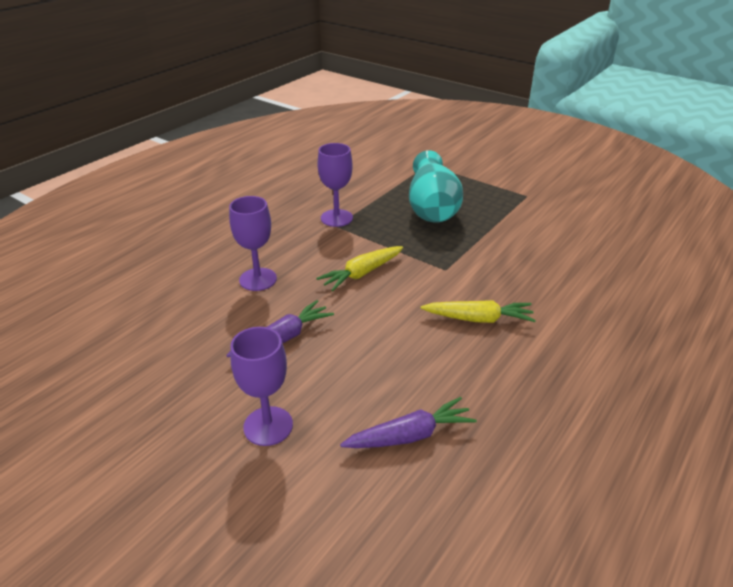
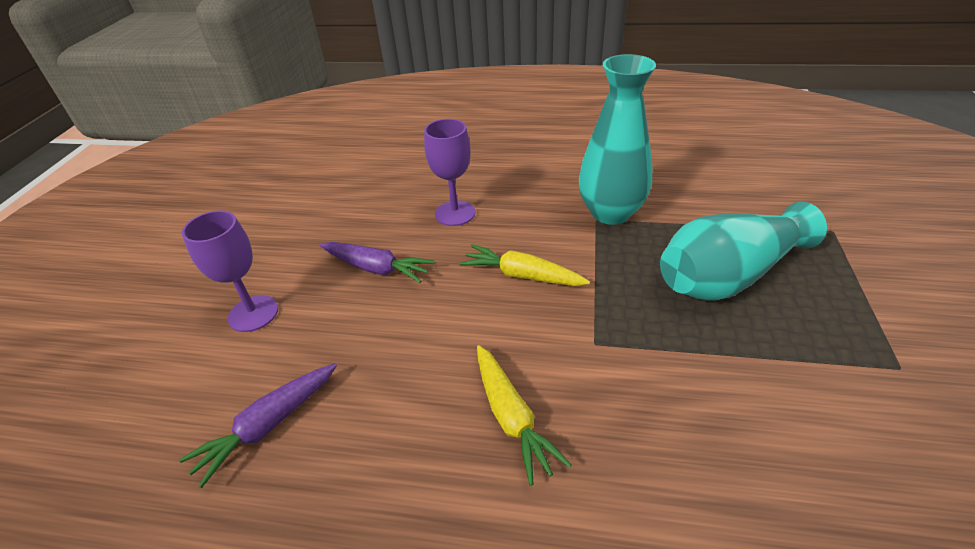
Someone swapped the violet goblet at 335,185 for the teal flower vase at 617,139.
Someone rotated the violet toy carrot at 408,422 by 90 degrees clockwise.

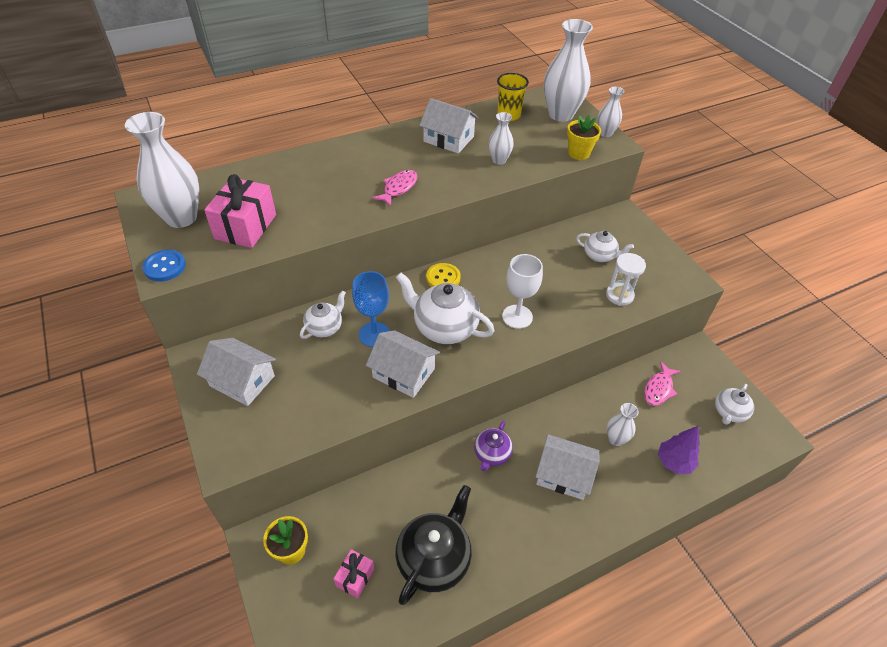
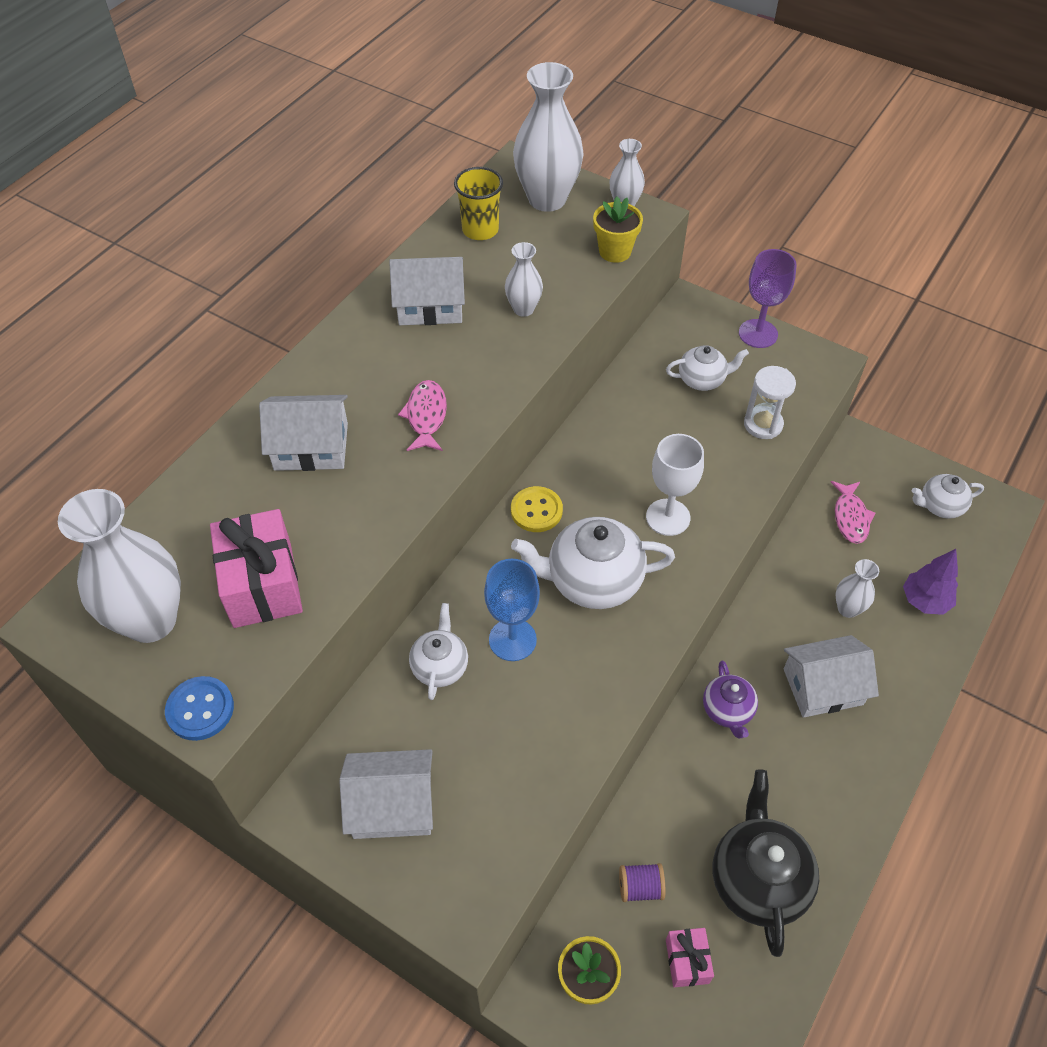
Someone carried the snow-white toy house from 403,364 to 303,433.
Someone rotated the snow-white tea pot at 734,404 by 75 degrees clockwise.
Someone put down the violet goblet at 768,298.
Someone put down the violet spool at 642,882.

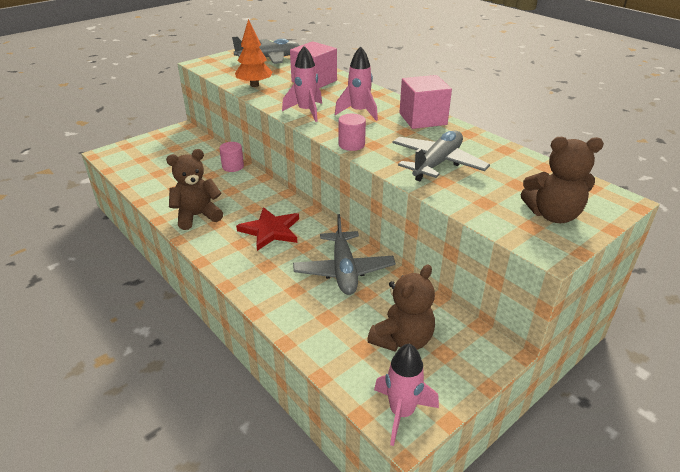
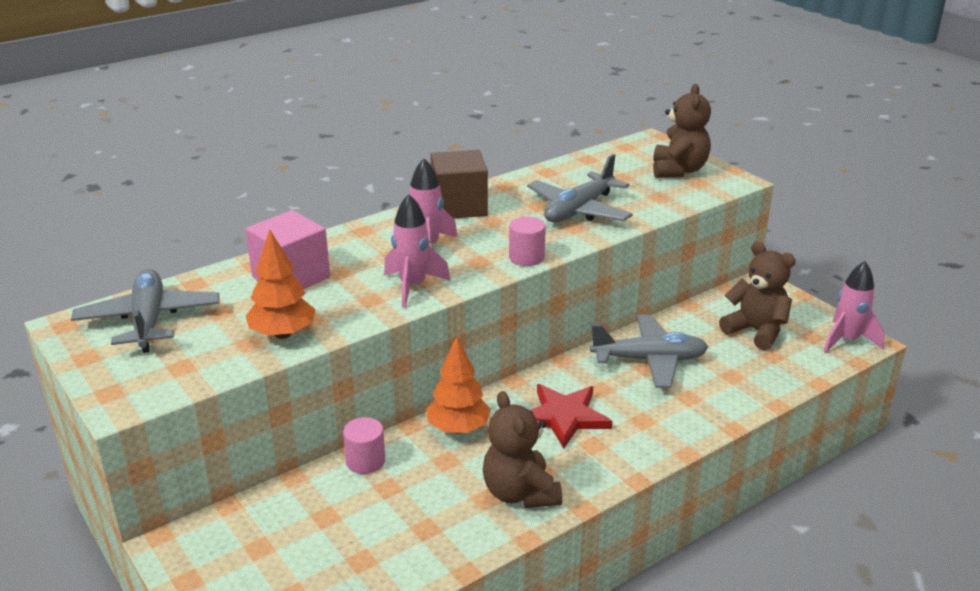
Someone repainted the rosy solid cube at 425,102, which became the brown solid cube at 459,184.
Someone rotated the ash-grey aeroplane at 441,156 by 90 degrees counterclockwise.
Someone put down the bright orange toy tree at 458,385.

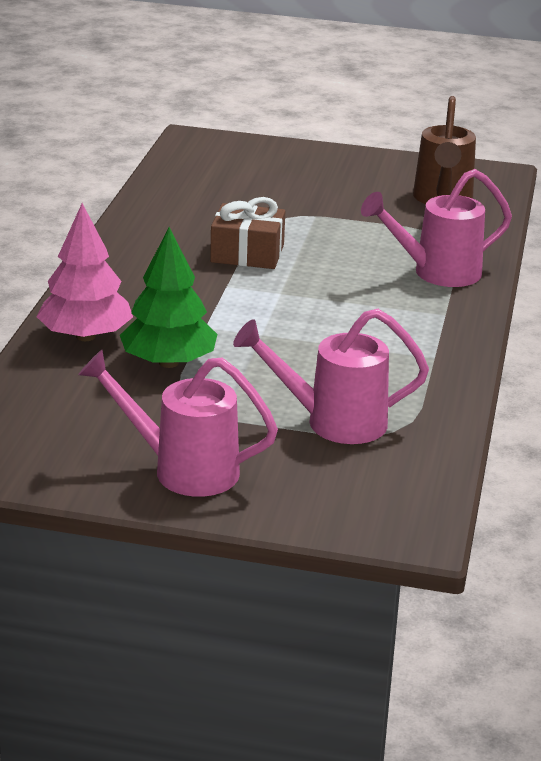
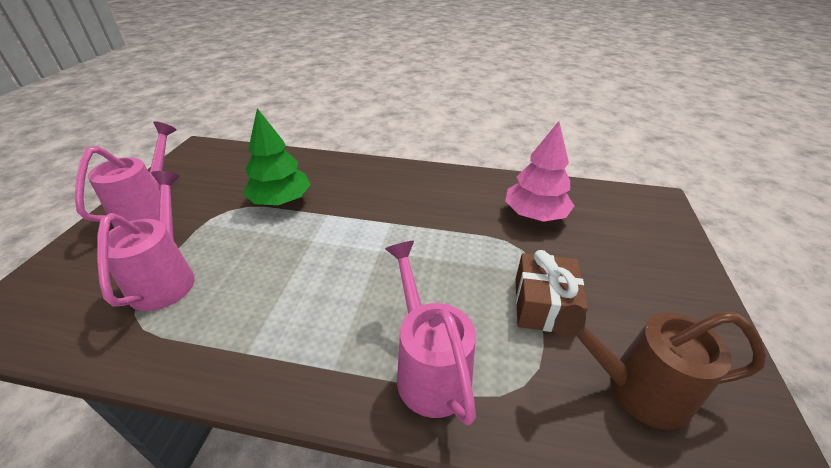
Someone carried the brown present from 247,233 to 551,291.
Someone carried the rosy toy tree from 85,272 to 539,171.

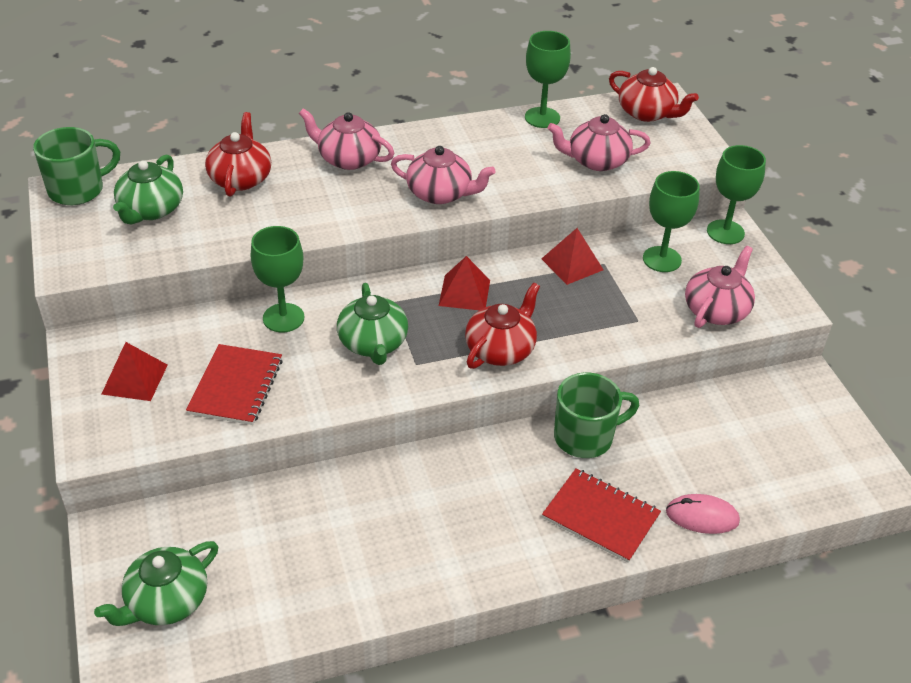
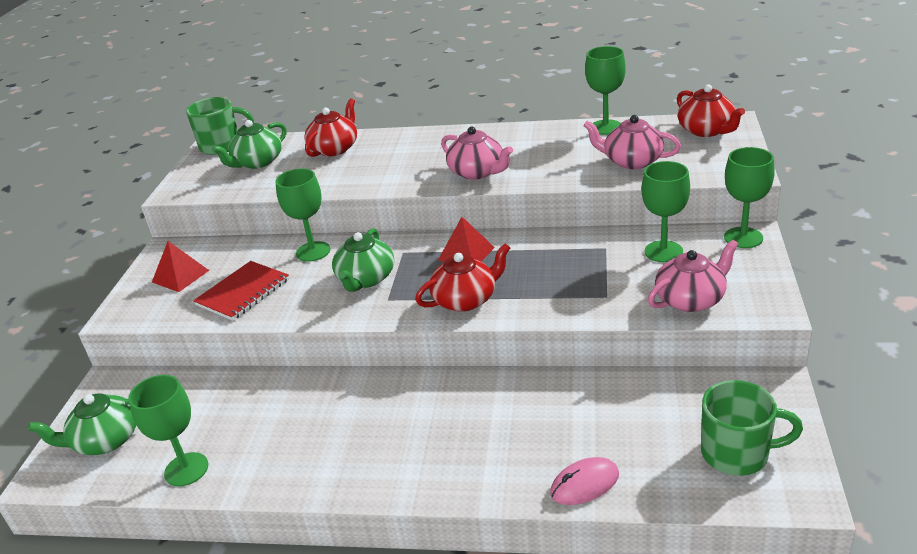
Someone took away the rosy tea pot at 346,139.
Someone took away the crimson solid pyramid at 572,256.
Someone carried the leaf-green tea mug from 596,415 to 752,428.
Someone took away the crimson notepad at 601,515.
Someone rotated the rosy PC mouse at 703,514 by 60 degrees counterclockwise.
Someone put down the leaf-green goblet at 168,431.

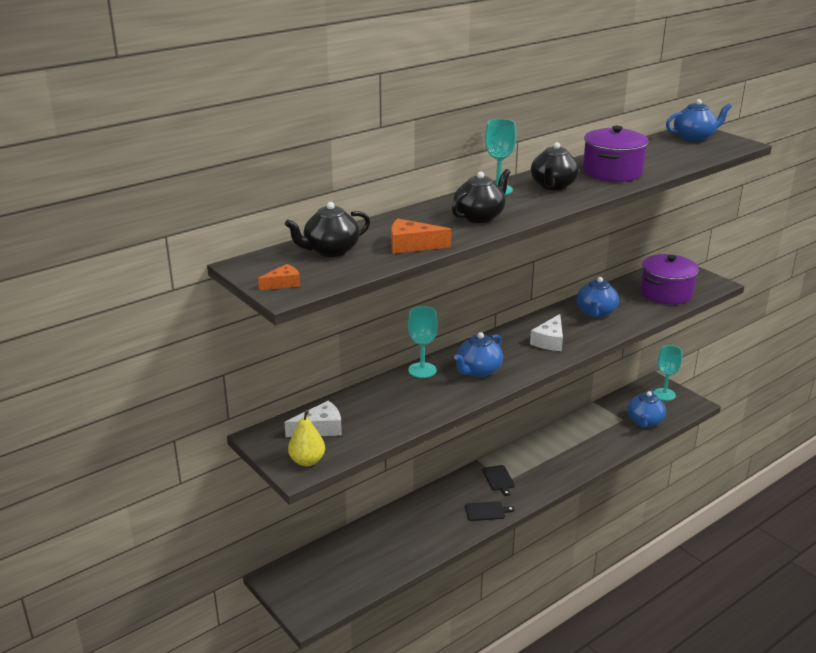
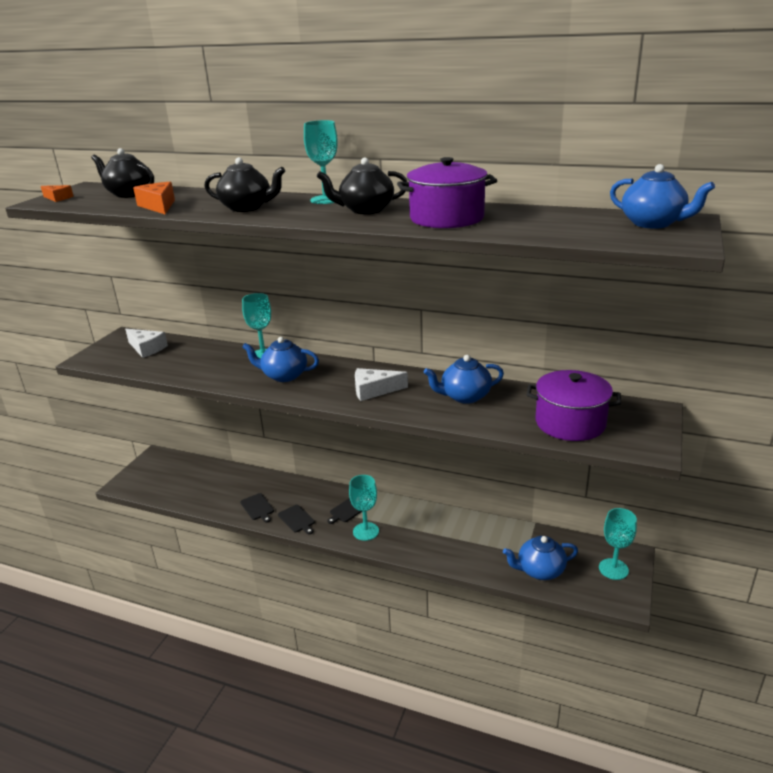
Someone took away the golden pear at 306,438.
Someone put down the teal goblet at 364,508.
Someone put down the ebony cutting board at 257,508.

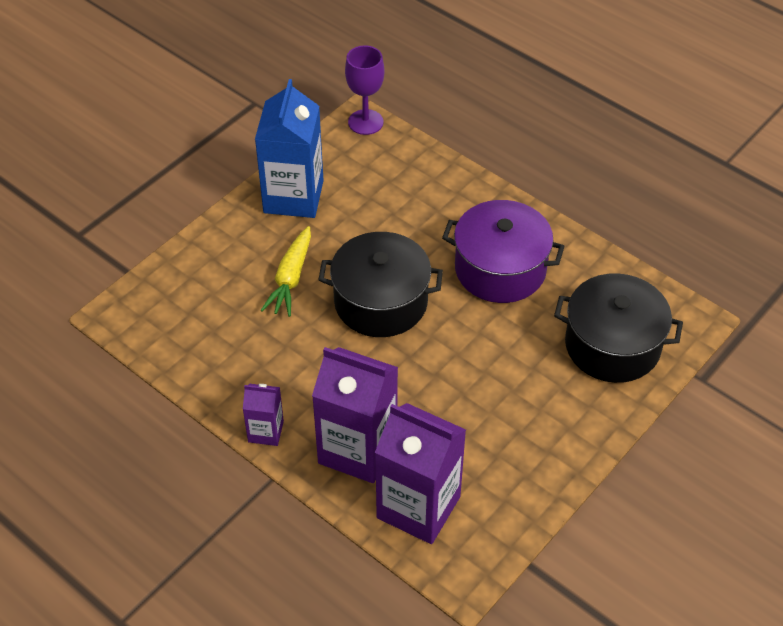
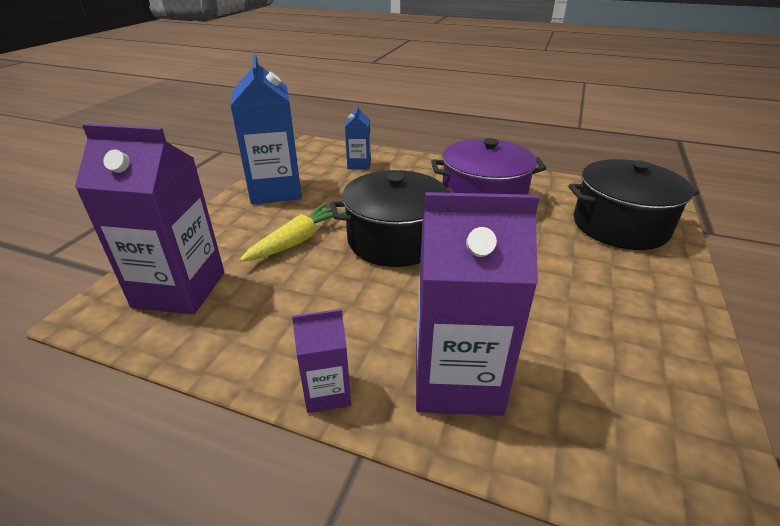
Someone took away the violet goblet at 364,90.
Someone rotated the golden toy carrot at 286,271 by 135 degrees counterclockwise.
Someone carried the violet carton from 420,473 to 149,219.
Someone put down the cobalt carton at 358,137.

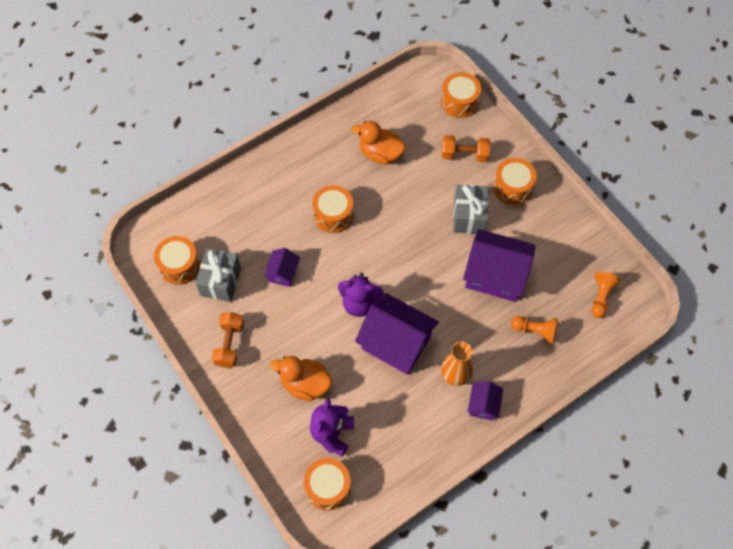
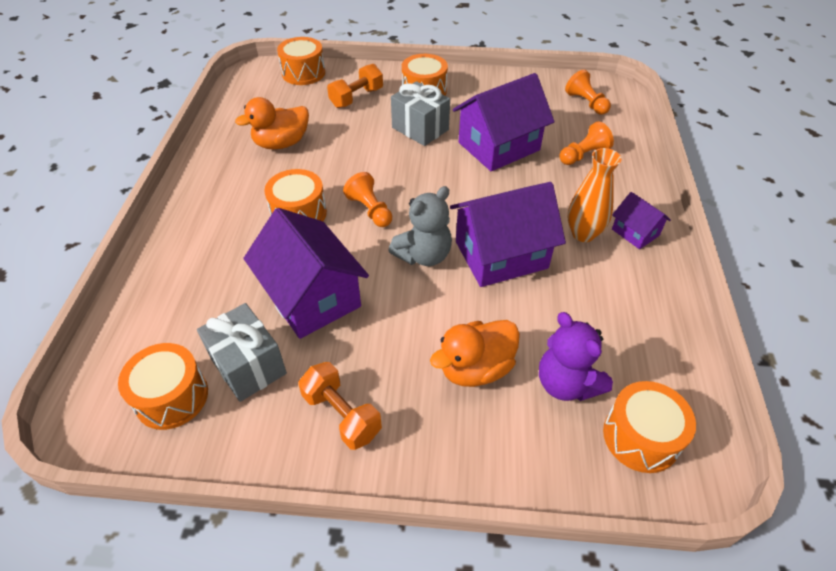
Someone scaled the violet toy house at 282,267 by 2.00.
Someone repainted the violet teddy at 361,295, which became the ash-grey teddy at 420,226.
Someone put down the bright orange chess pawn at 367,199.

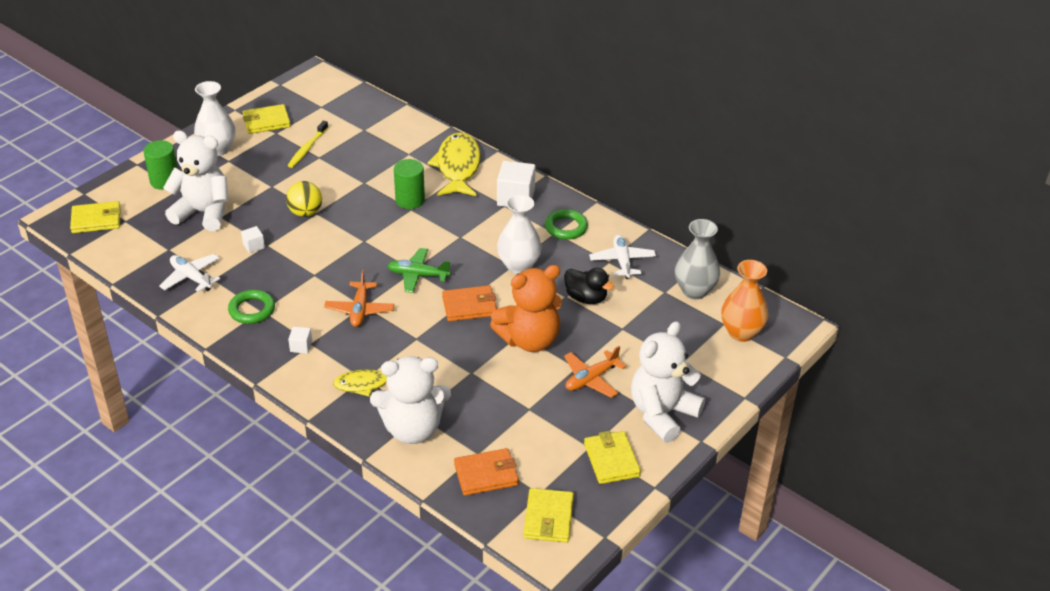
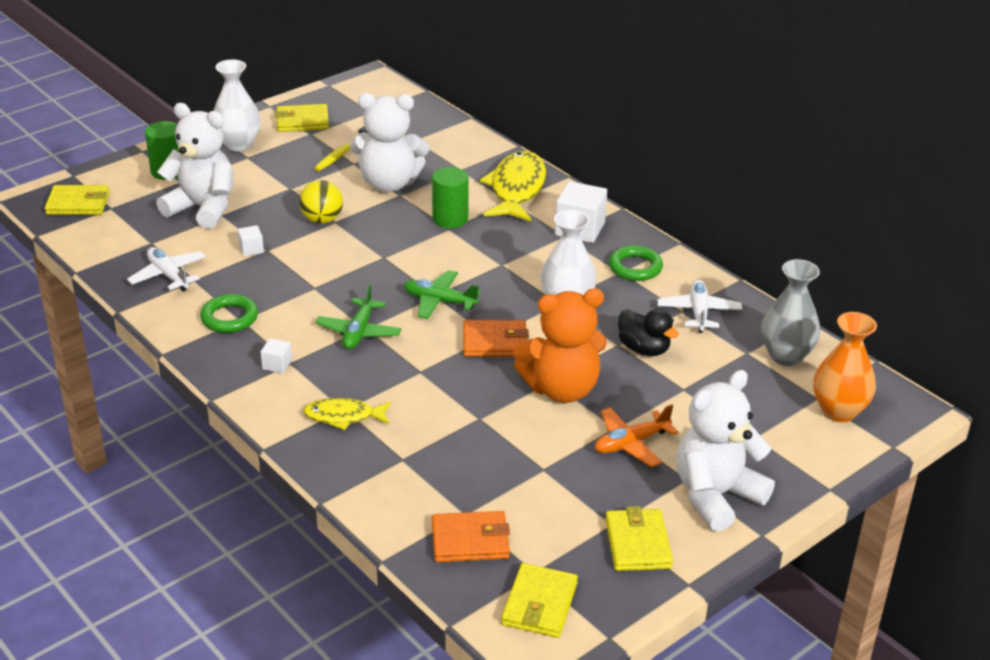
Someone repainted the bright orange aeroplane at 359,298, which became the leaf-green aeroplane at 358,316.
Someone carried the snow-white teddy from 410,400 to 389,142.

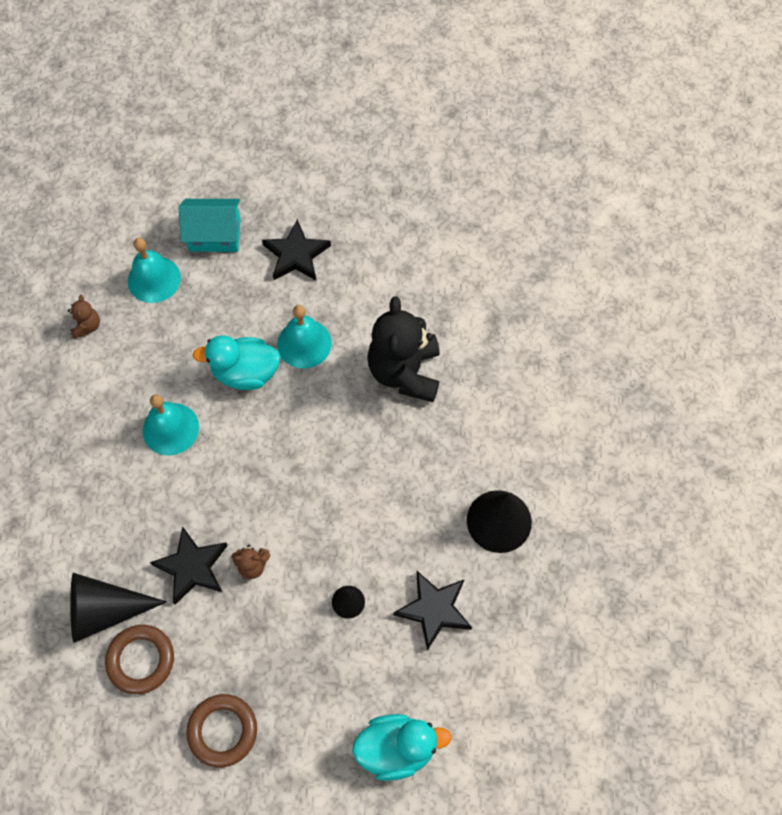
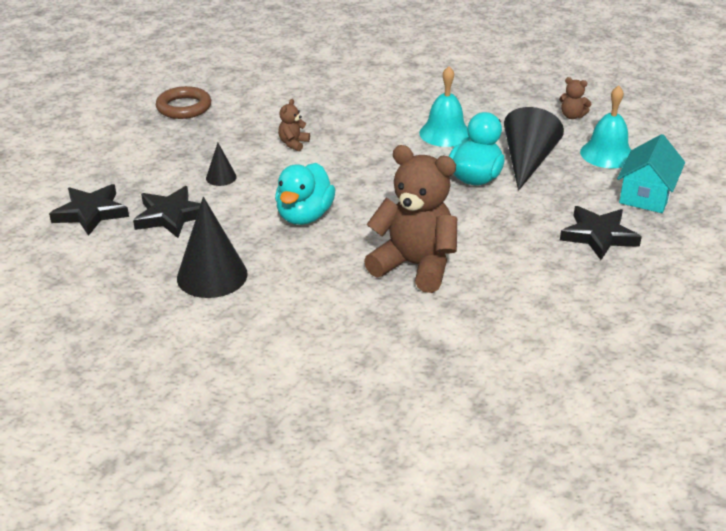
Someone repainted the ebony teddy at 403,349, which became the brown teddy at 410,219.
Someone took away the teal hand bell at 304,337.
Someone carried the ebony five-pointed star from 189,565 to 89,210.
Someone carried the ebony solid cone from 118,608 to 534,149.
Someone took away the brown hoop at 139,659.
Someone carried the teal rubber duck from 402,747 to 305,194.

